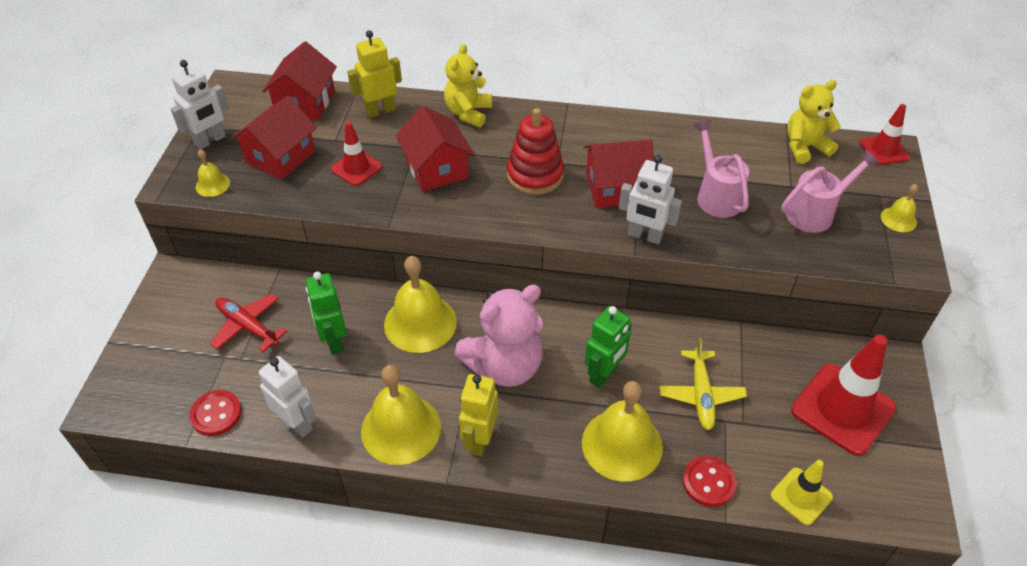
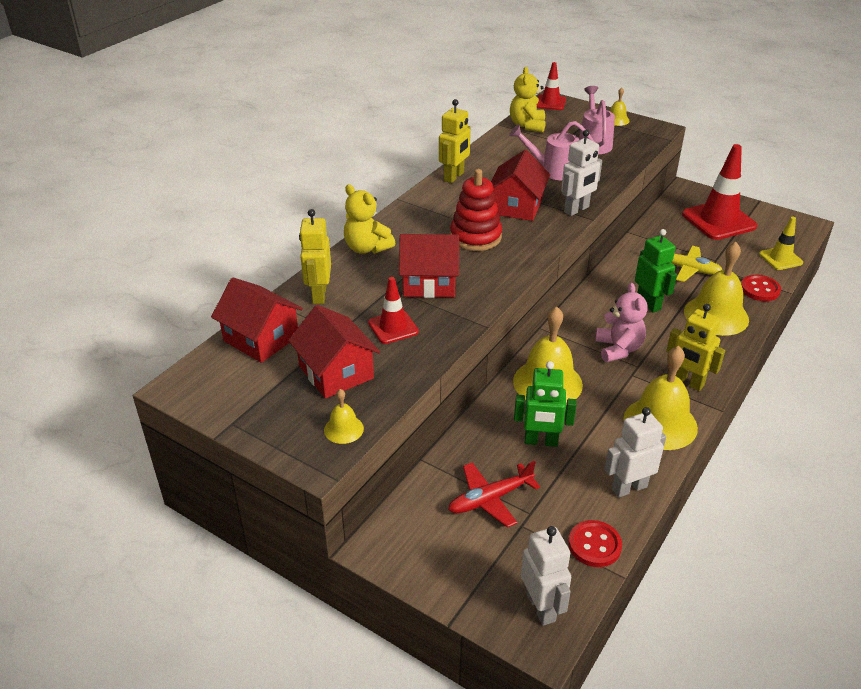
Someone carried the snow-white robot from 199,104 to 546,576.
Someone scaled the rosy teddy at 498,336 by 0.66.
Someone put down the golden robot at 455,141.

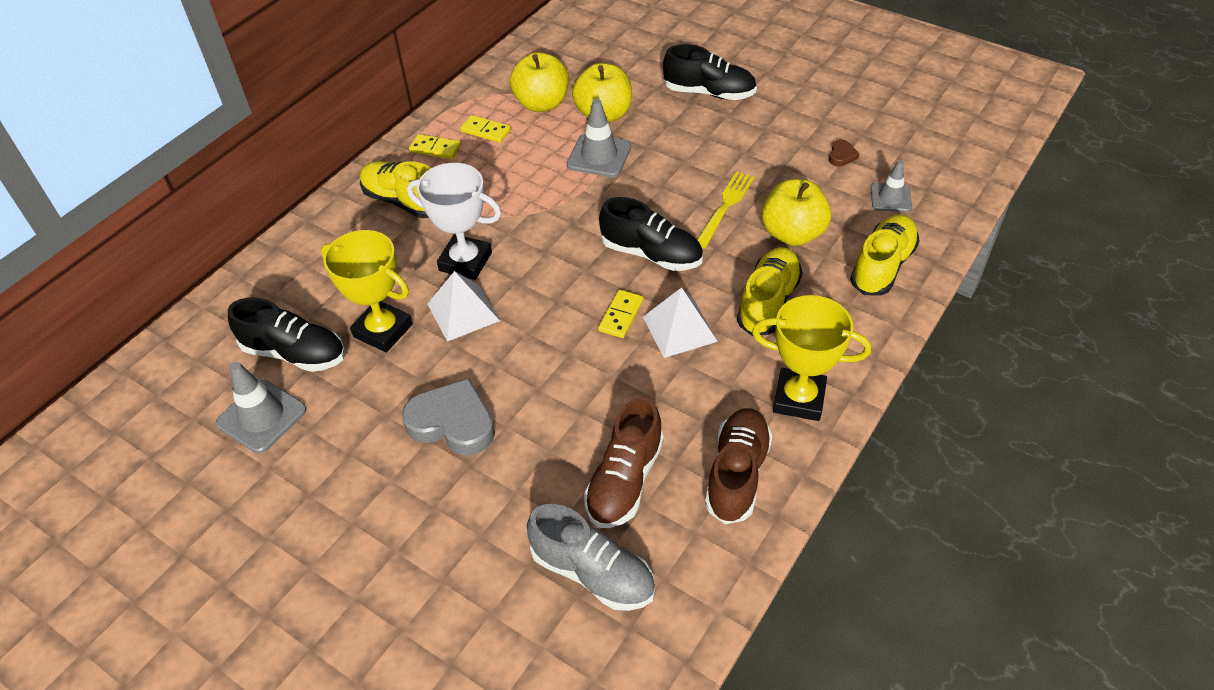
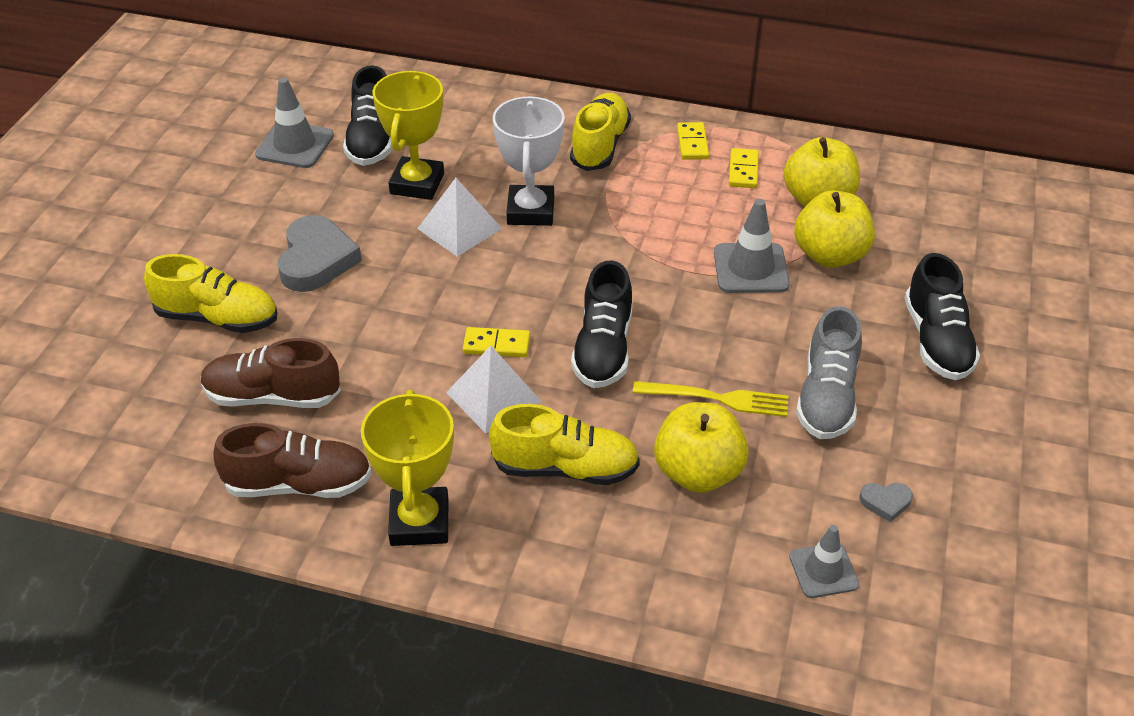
Someone repainted the brown love heart at 844,153, which became the ash-grey love heart at 886,502.
Someone carried the golden sneaker from 885,255 to 210,293.
Someone carried the ash-grey sneaker from 591,557 to 829,372.

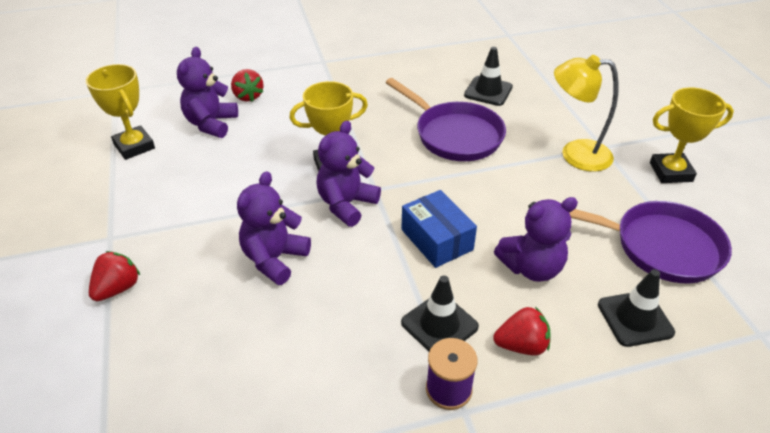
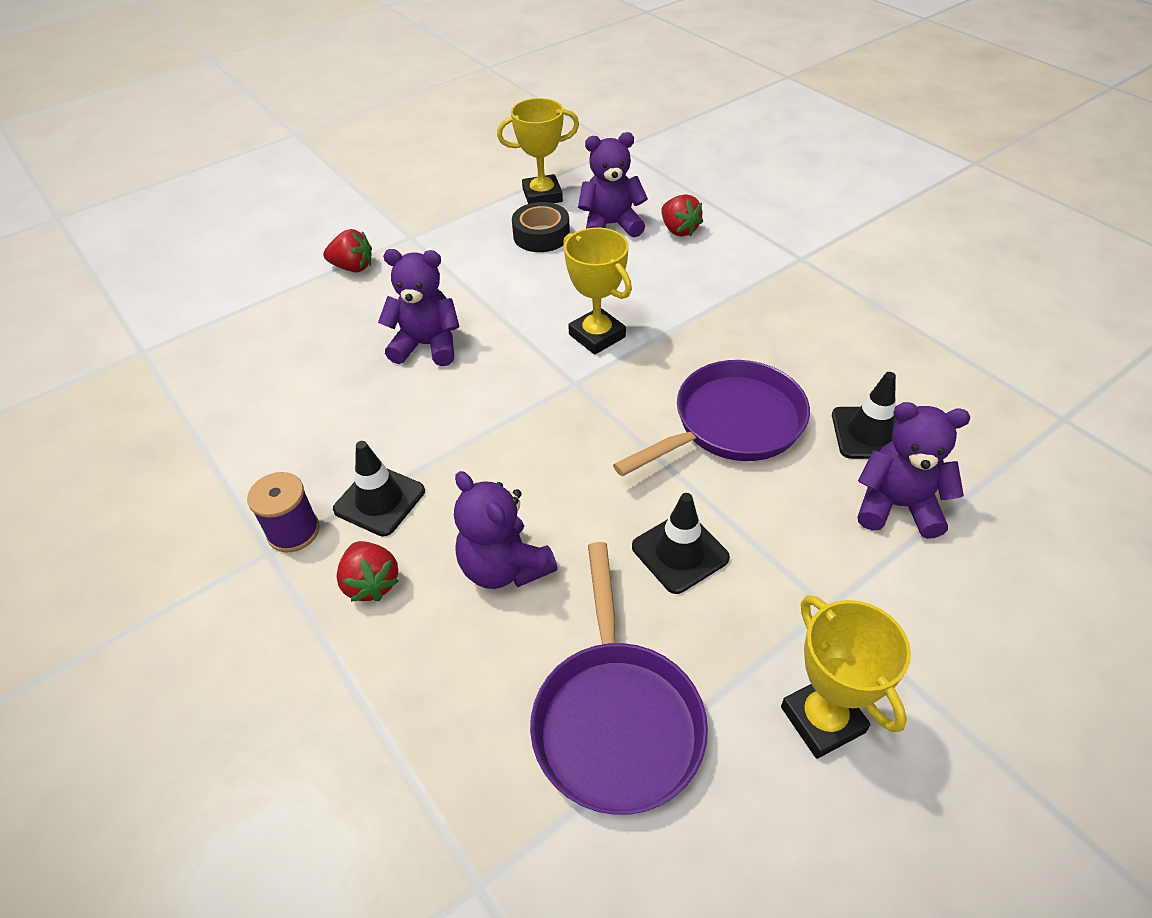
Someone took away the golden lamp at 586,113.
Someone rotated the golden prize cup at 120,112 by 45 degrees clockwise.
Someone rotated the crimson berry at 247,85 by 75 degrees counterclockwise.
Someone rotated the violet pan at 446,119 by 150 degrees counterclockwise.
Someone carried the violet teddy from 348,174 to 914,470.
Someone took away the cobalt package at 439,229.
Someone carried the ebony road cone from 636,308 to 681,543.
Someone put down the ebony tape at 541,227.

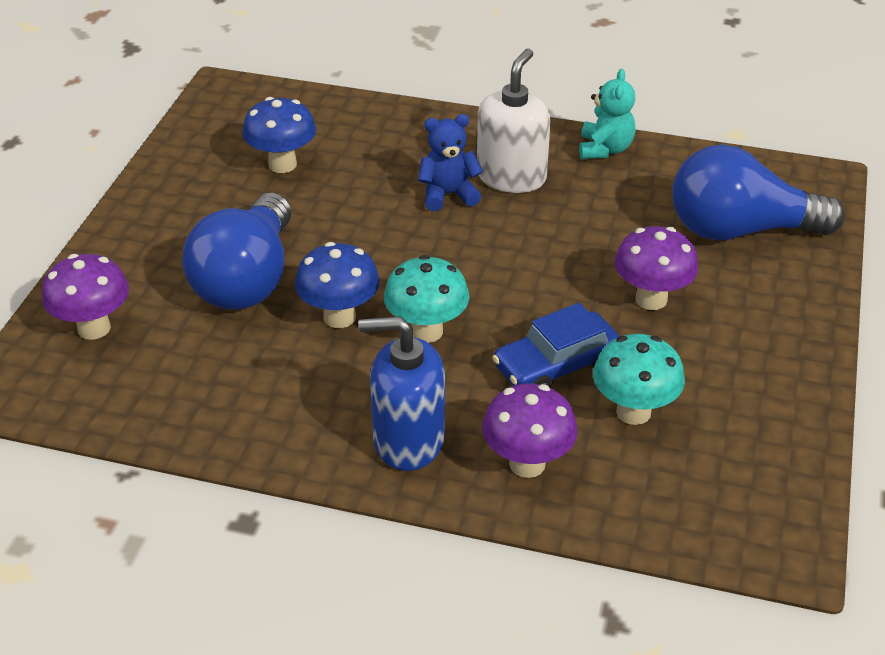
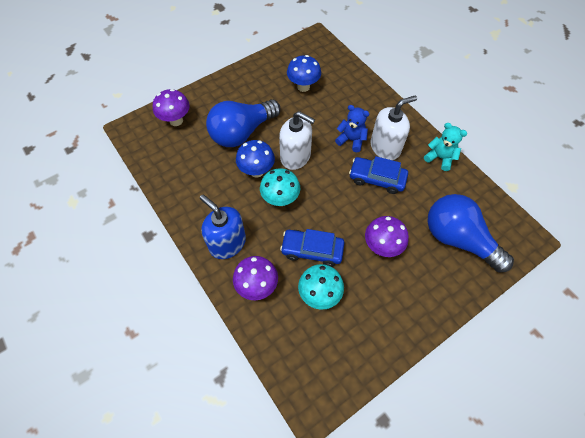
Someone rotated the teal teddy at 607,114 by 105 degrees counterclockwise.
Someone put down the snow-white soap dispenser at 297,140.
Someone put down the cobalt toy car at 378,175.

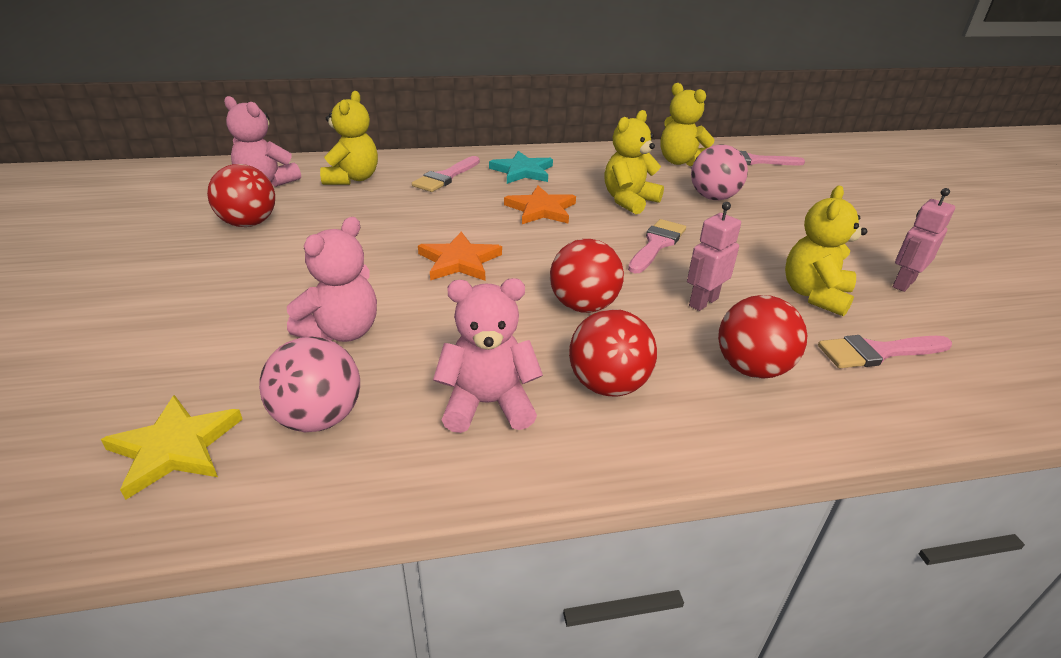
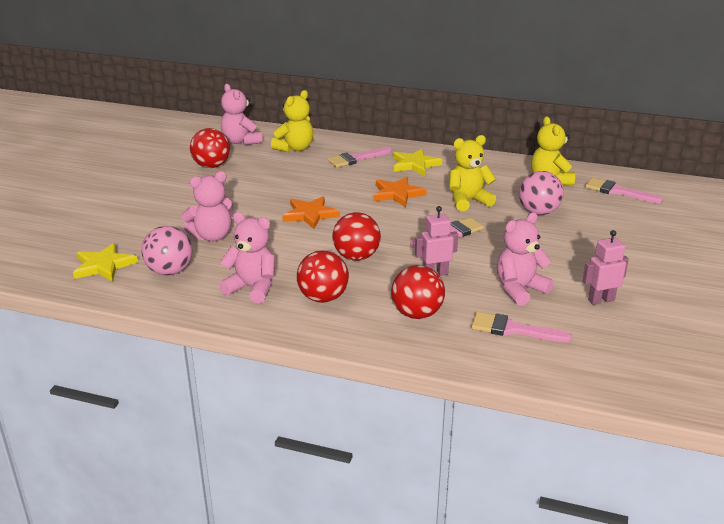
Someone repainted the teal five-pointed star at 521,167, which became the golden five-pointed star at 417,162.
Someone repainted the golden teddy at 826,251, which became the rosy teddy at 525,259.

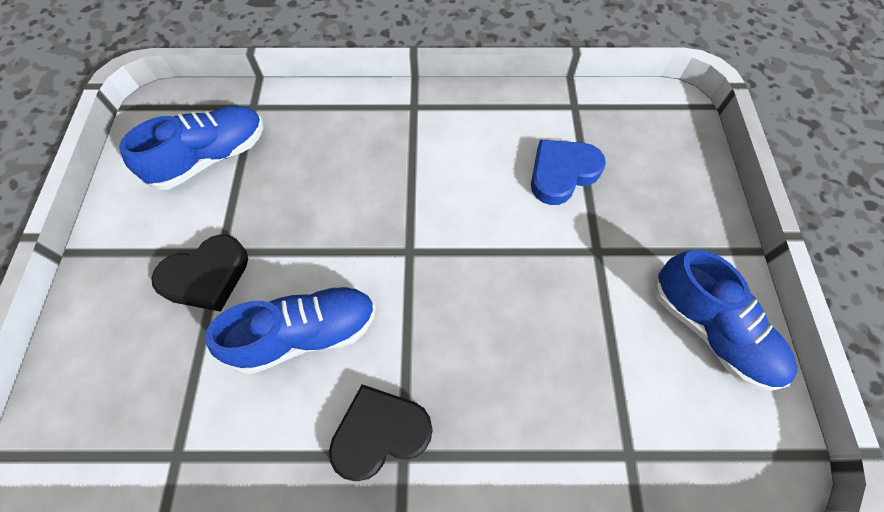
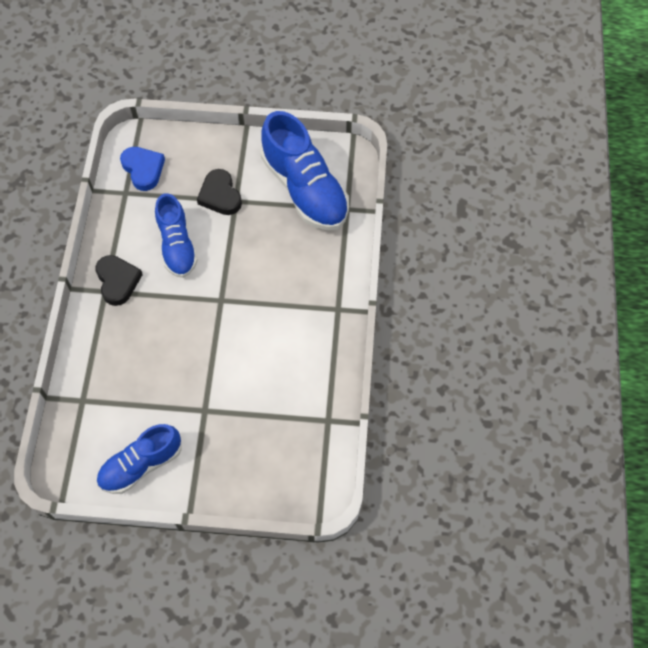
Someone scaled the cobalt sneaker at 191,147 by 1.57.
Someone carried the cobalt love heart from 568,172 to 142,169.

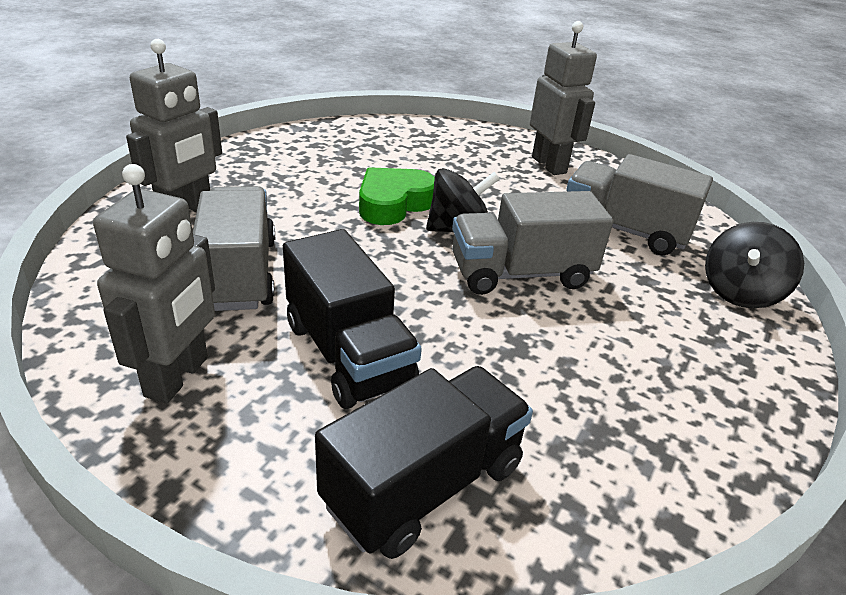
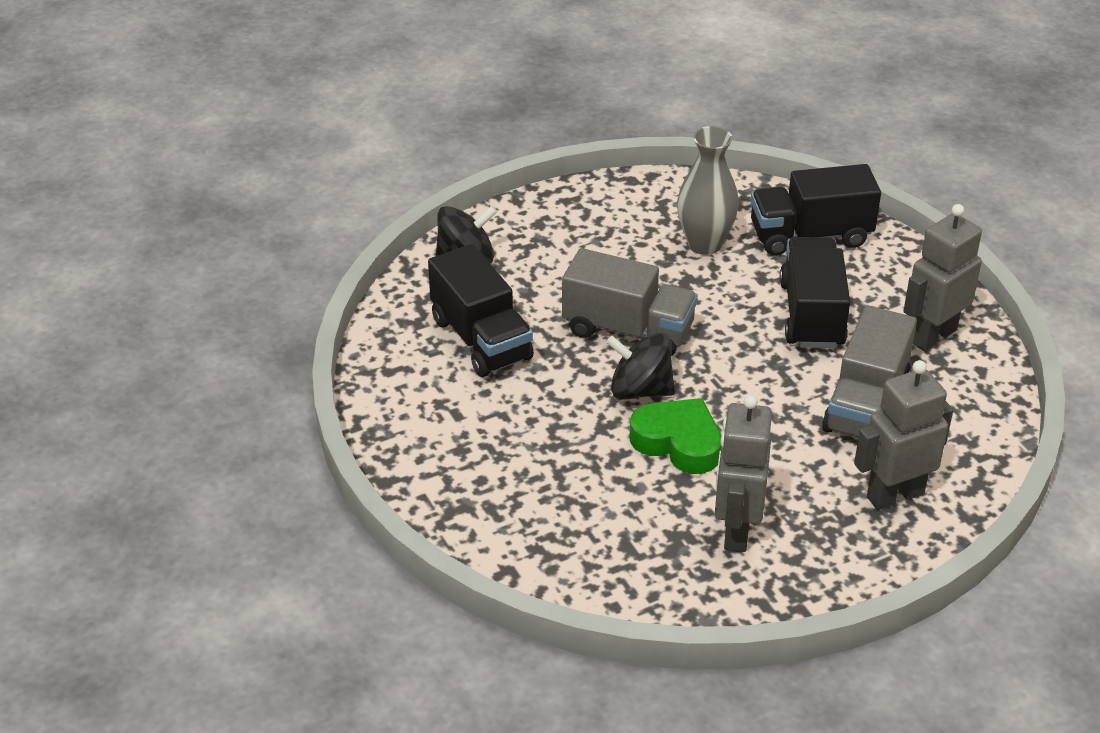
Someone carried the ash-grey robot from 563,98 to 743,473.
Someone repainted the ash-grey toy truck at 639,204, which became the ebony toy truck at 481,310.
Someone rotated the leaf-green love heart at 397,196 by 135 degrees counterclockwise.
Someone put down the ash-grey flower vase at 708,190.

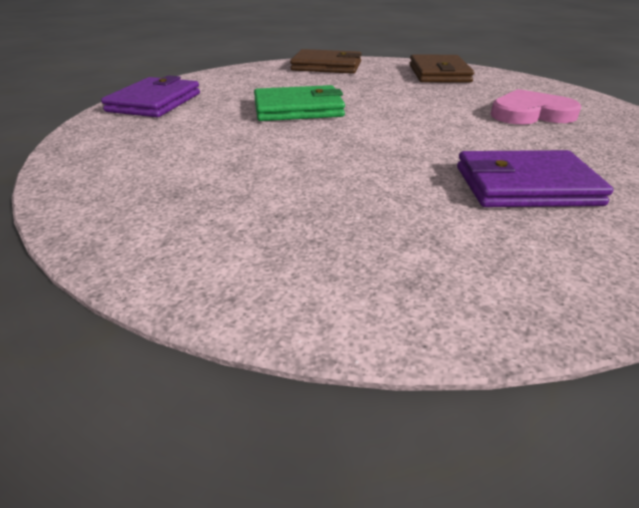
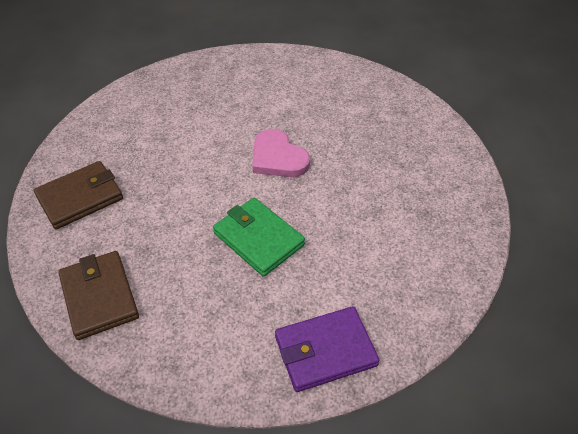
Someone carried the rosy love heart from 535,107 to 281,153.
Someone took away the violet wallet at 535,178.

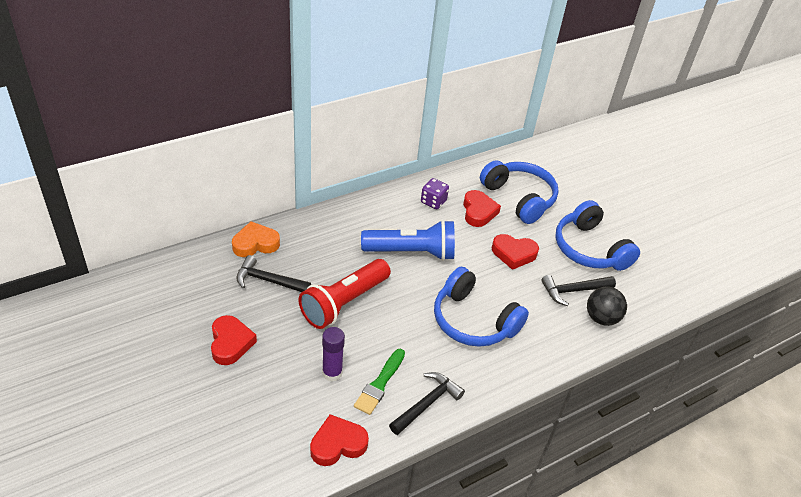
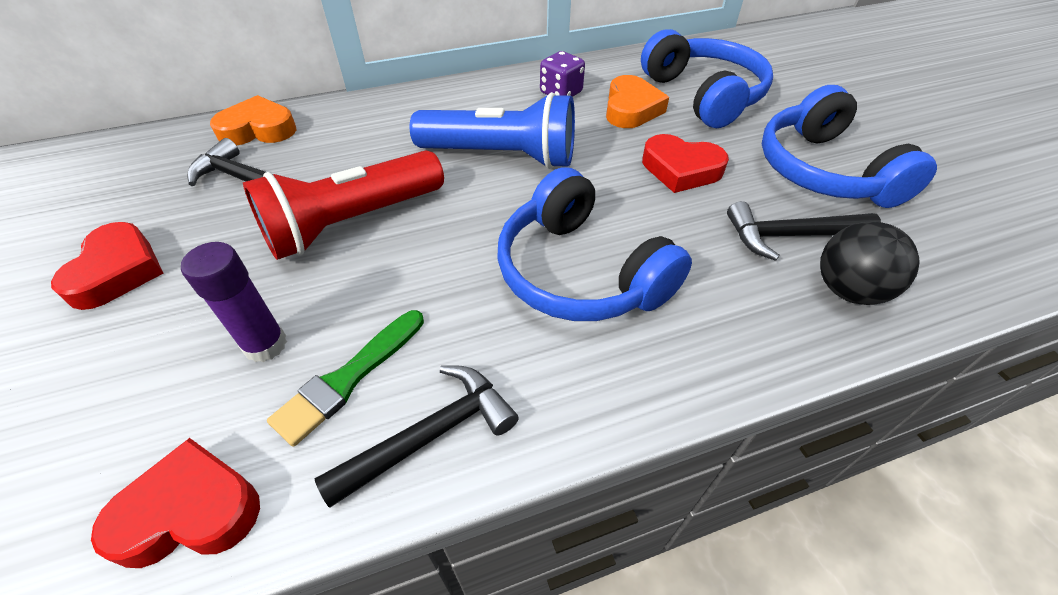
Someone repainted the crimson love heart at 482,208, which became the bright orange love heart at 637,101.

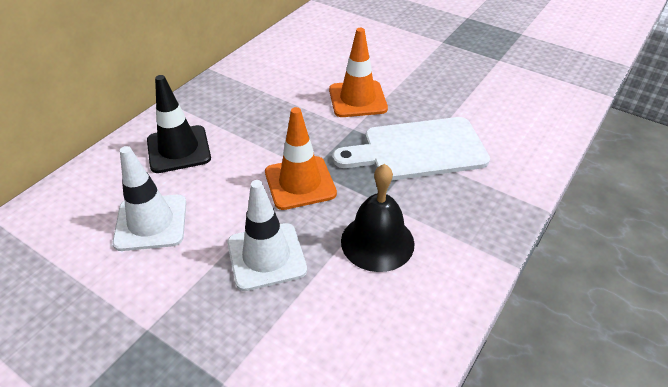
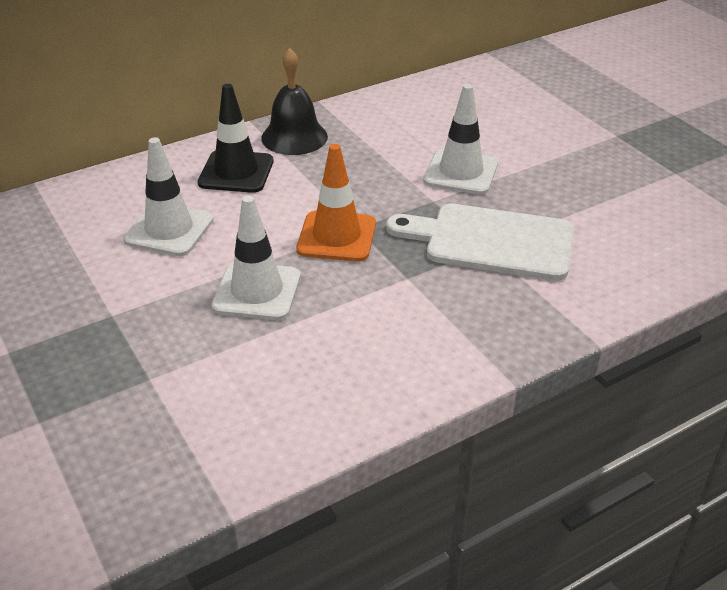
Someone repainted the bright orange road cone at 358,72, which became the snow-white road cone at 460,139.
Someone carried the ebony hand bell from 378,218 to 294,101.

